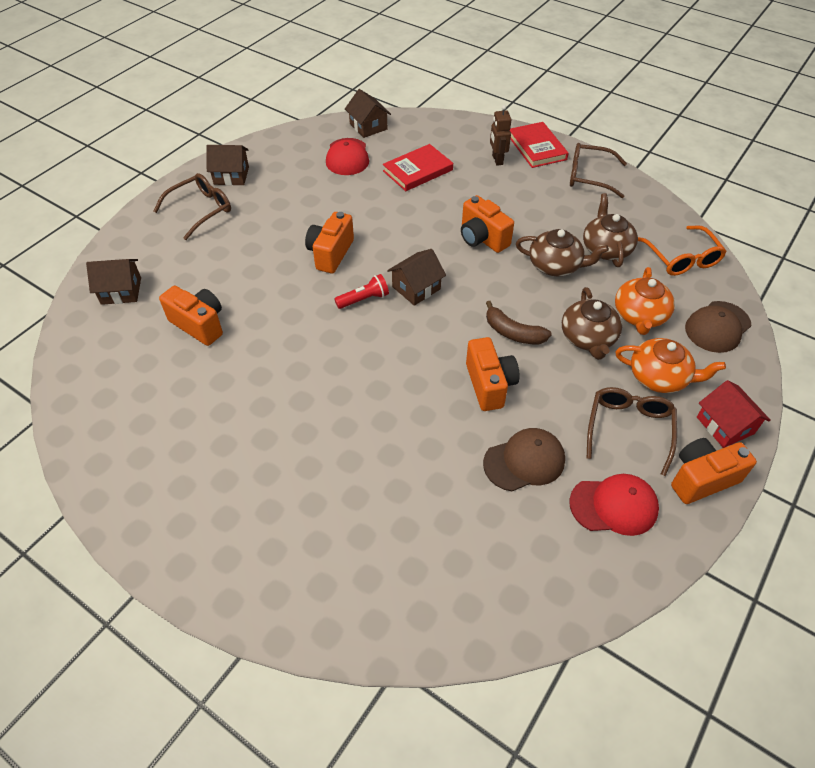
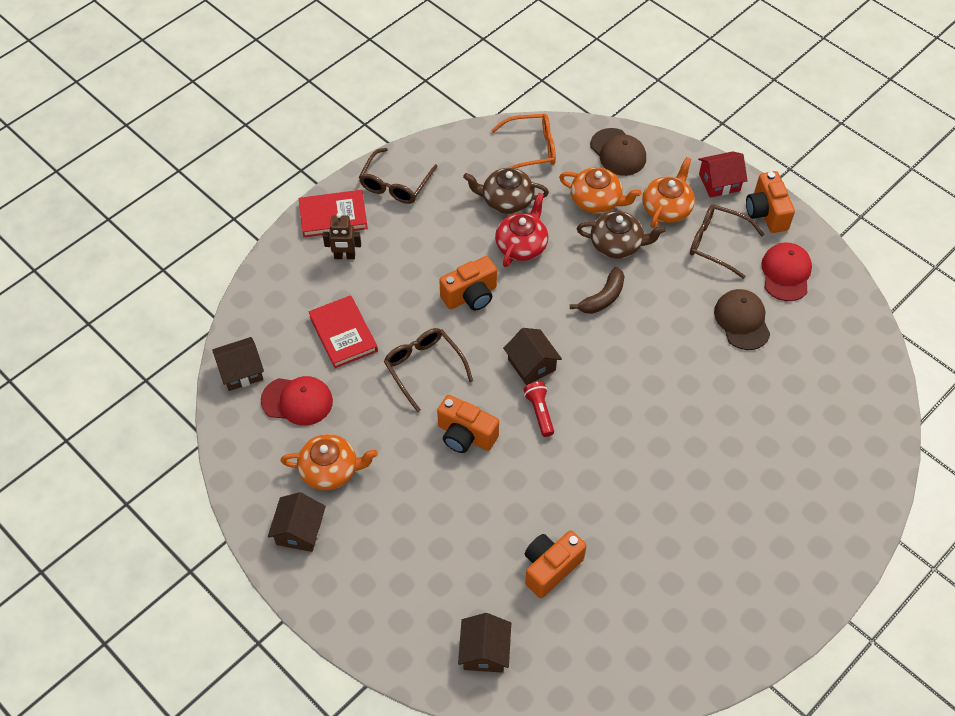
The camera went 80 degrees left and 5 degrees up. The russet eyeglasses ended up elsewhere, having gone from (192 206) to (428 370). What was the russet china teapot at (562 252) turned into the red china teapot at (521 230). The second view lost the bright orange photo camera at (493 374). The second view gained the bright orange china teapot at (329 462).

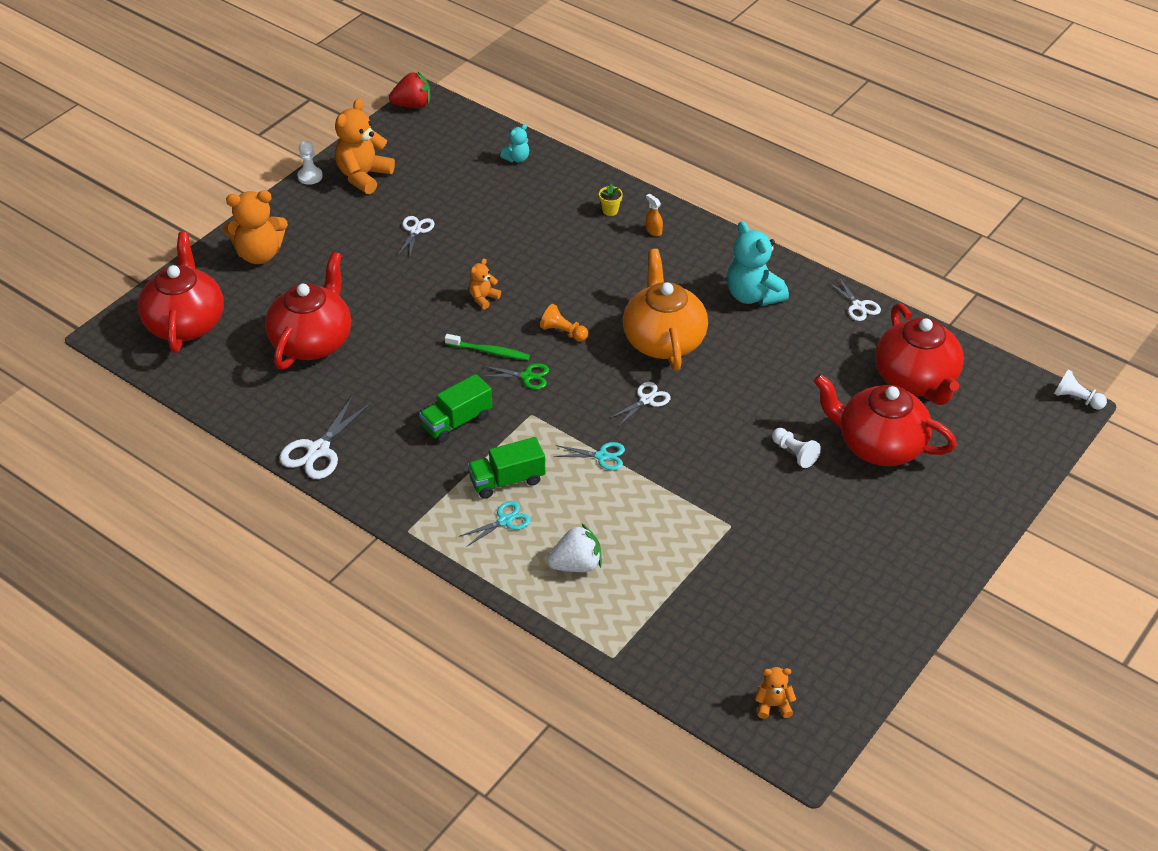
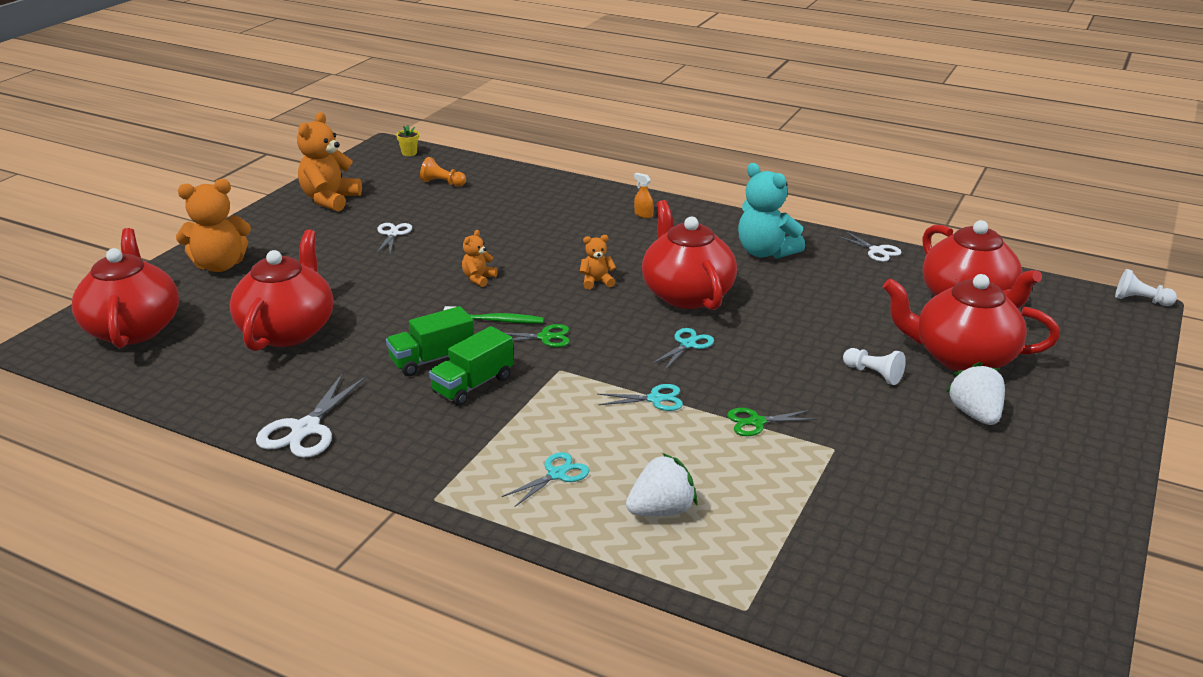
The camera went 10 degrees left and 15 degrees down. The second view lost the red strawberry at (409 90). The second view lost the teal teddy bear at (514 143). The second view lost the pure white game pawn at (310 163). The yellow potted plant ended up elsewhere, having gone from (611 200) to (407 140). What was the bright orange china teapot at (665 309) turned into the red china teapot at (689 255). The bright orange game pawn ended up elsewhere, having gone from (564 322) to (443 172). What was the pure white pair of scissors at (640 404) turned into the teal pair of scissors at (682 349). The leaf-green lorry ended up elsewhere, having gone from (506 468) to (430 341). The bright orange teddy bear ended up elsewhere, having gone from (775 693) to (598 262). The second view gained the pure white strawberry at (975 393). The second view gained the leaf-green pair of scissors at (772 422).

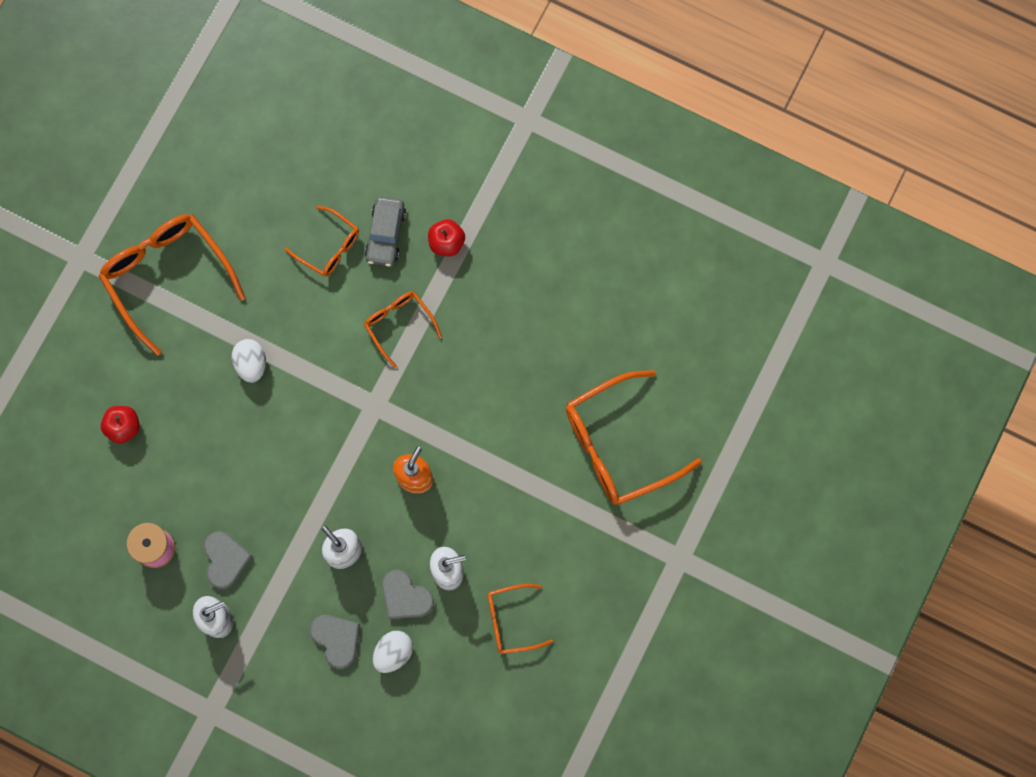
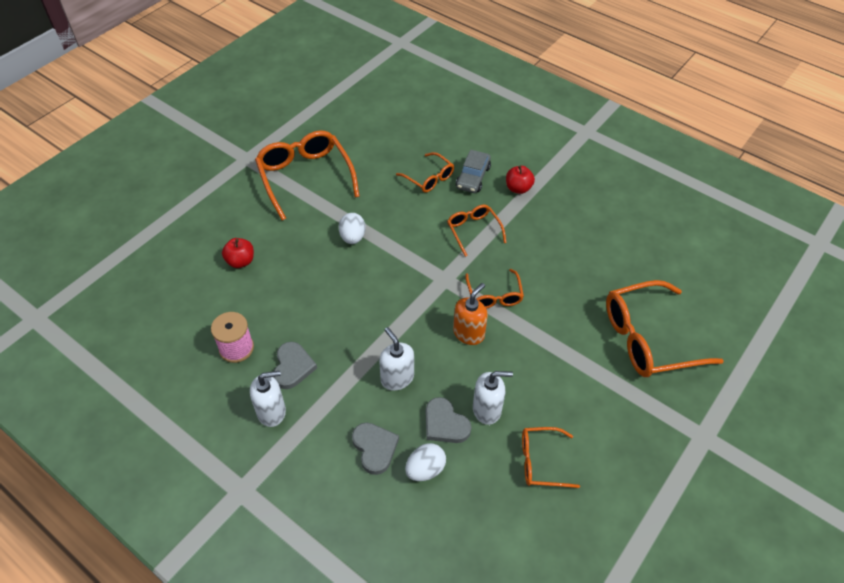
The camera went 10 degrees right and 25 degrees down. The second view gained the bright orange eyeglasses at (494 289).

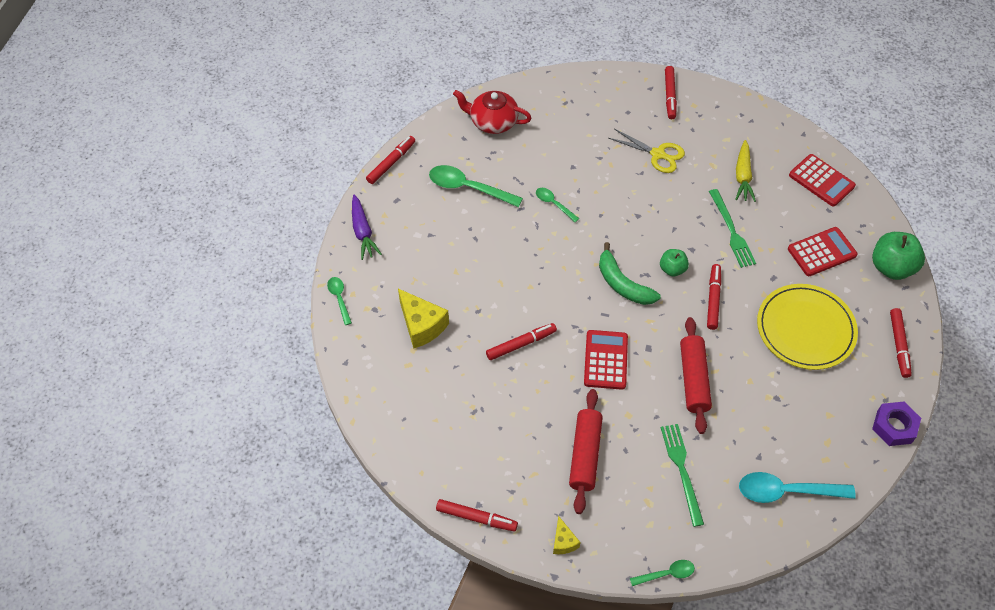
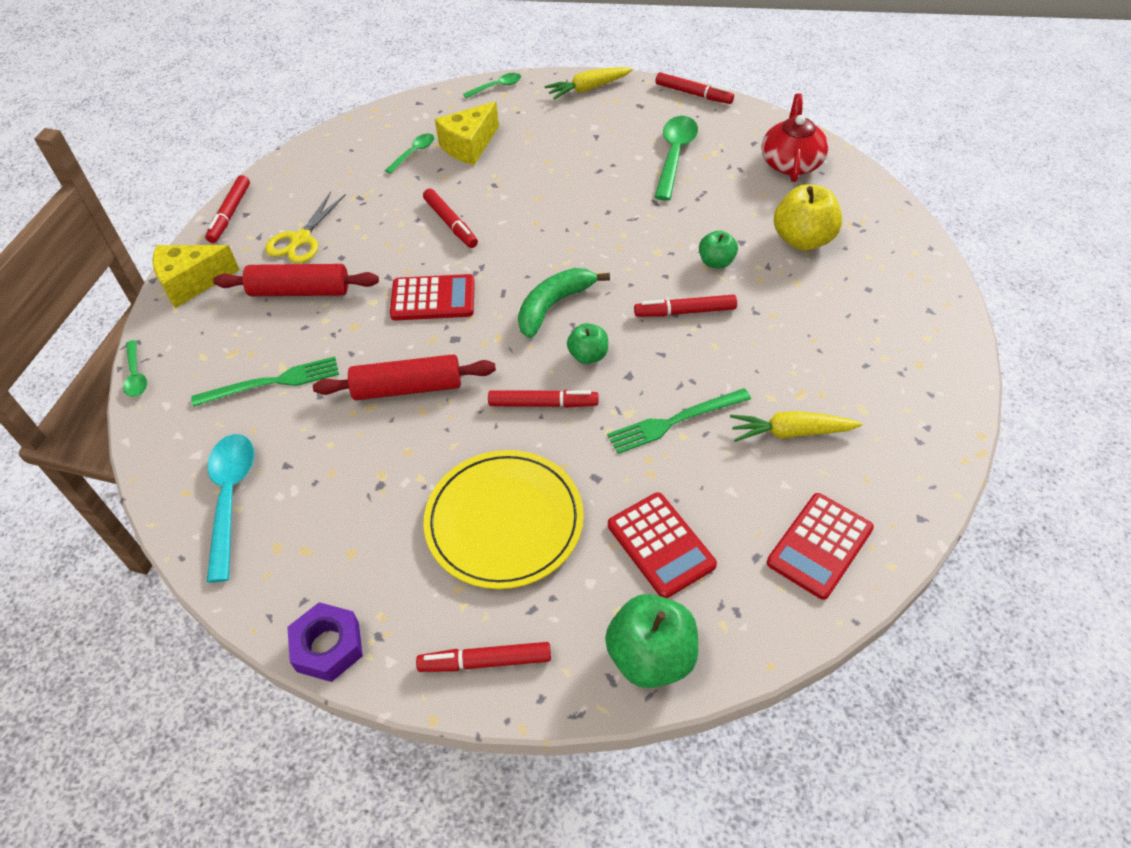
The camera went 85 degrees right and 5 degrees down. The red marker pen ended up elsewhere, having gone from (671 92) to (685 306). The yellow pair of scissors ended up elsewhere, having gone from (647 151) to (305 228). The leaf-green teaspoon ended up elsewhere, having gone from (558 205) to (409 154). What was the violet root vegetable at (367 227) turned into the yellow root vegetable at (588 83). The size of the yellow cheese wedge at (566 535) changed by a factor of 1.84. The second view gained the yellow toy apple at (808 217). The second view gained the leaf-green toy apple at (718 249).

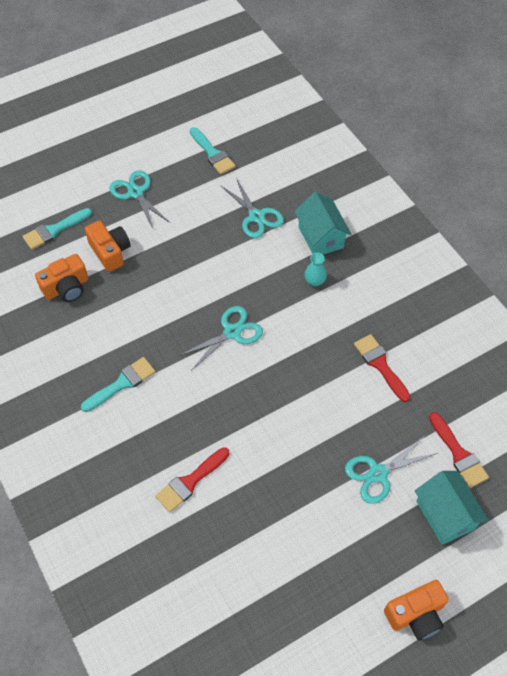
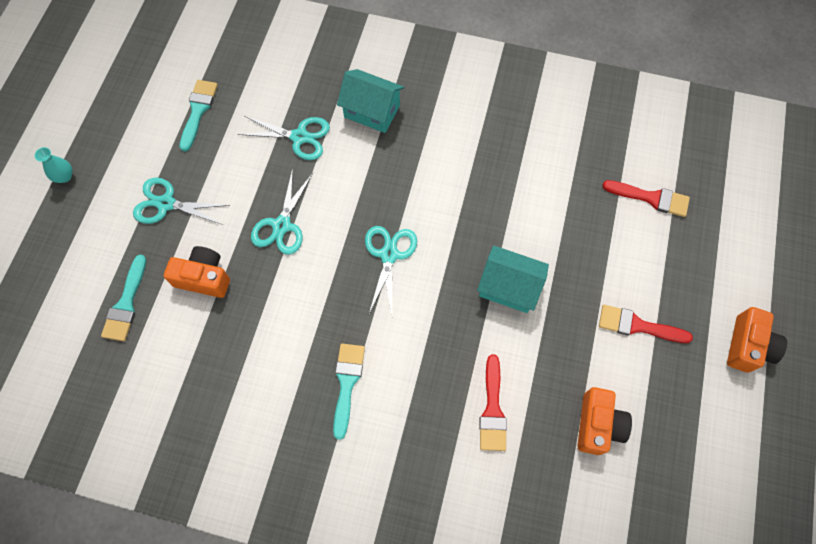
The camera went 45 degrees left and 10 degrees up. The teal paintbrush at (213 151) ended up facing another way, 90 degrees counterclockwise from before. The teal flower vase ended up elsewhere, having gone from (315 269) to (54 165). The bright orange photo camera ended up elsewhere, having gone from (61 278) to (604 421). The red paintbrush ended up elsewhere, having gone from (382 368) to (646 324). The teal pair of scissors ended up elsewhere, having gone from (391 470) to (282 211). The teal house ended up elsewhere, having gone from (451 508) to (513 279).

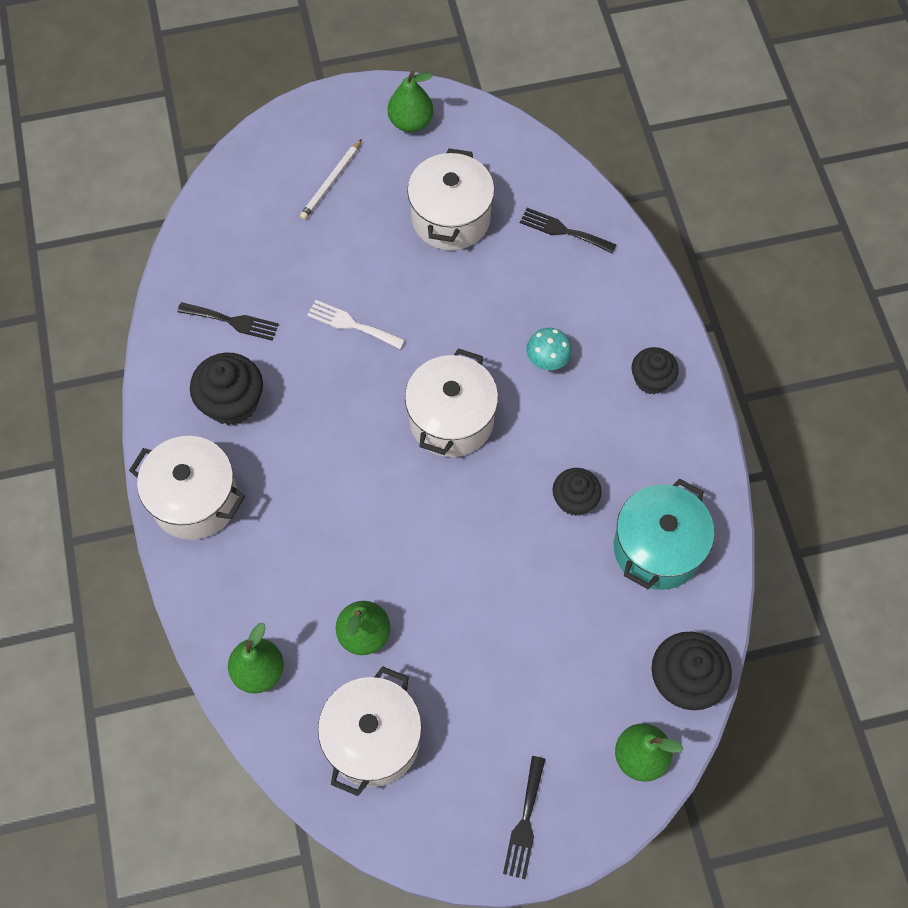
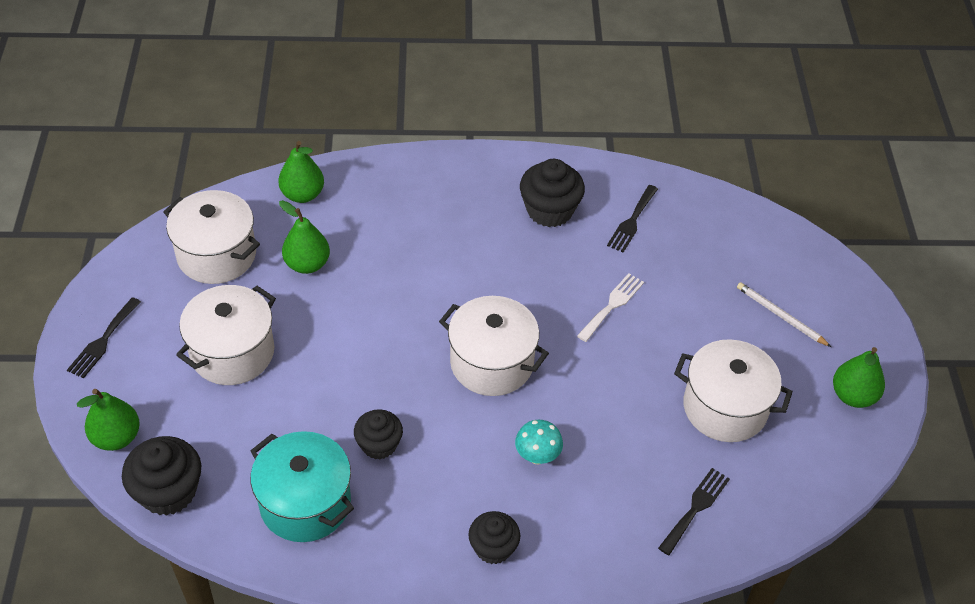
The camera went 100 degrees right and 15 degrees down. The pure white stockpot ended up elsewhere, having gone from (187 488) to (226 335). The jet-black fork at (524 817) ended up facing another way, 90 degrees counterclockwise from before.

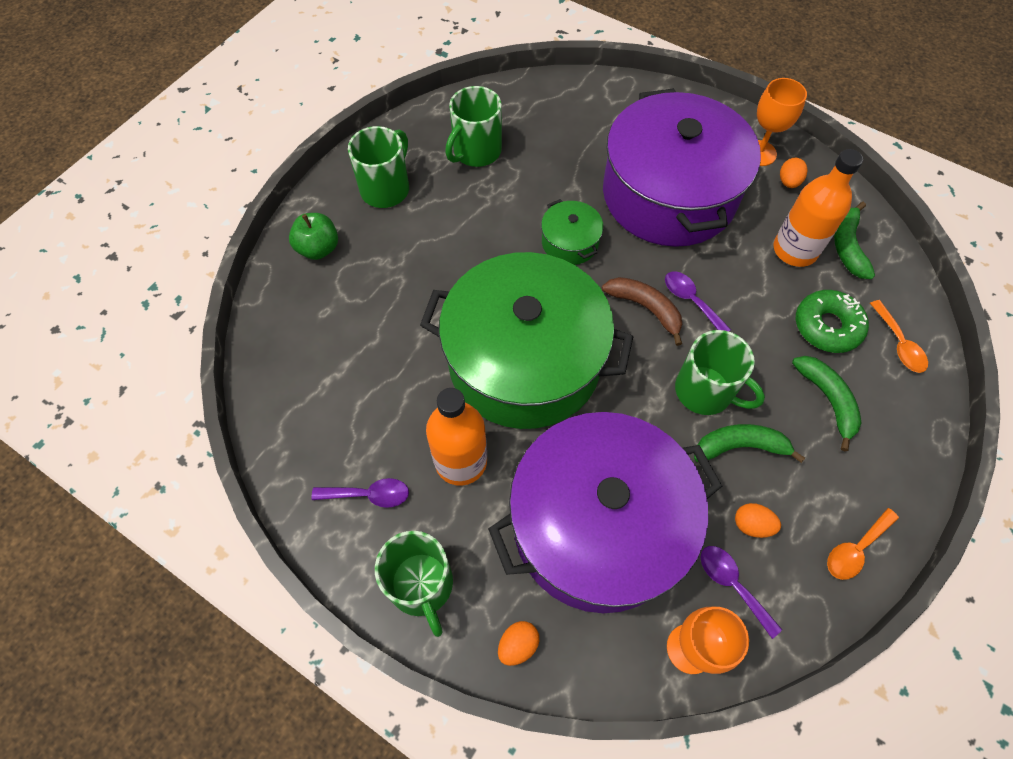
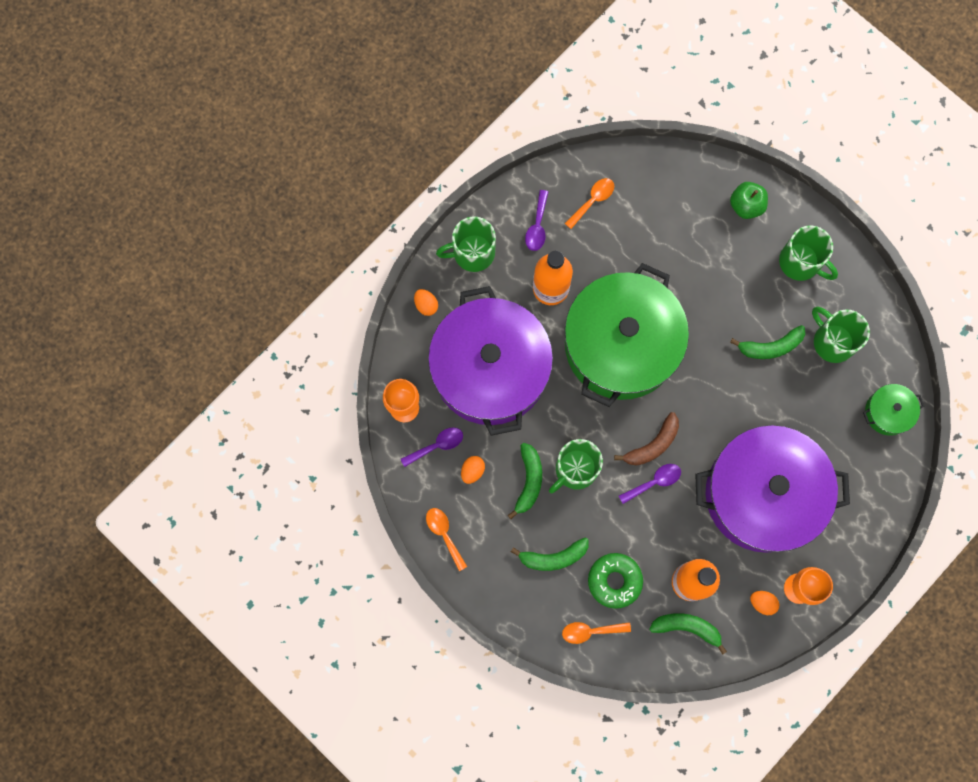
The camera went 100 degrees right and 15 degrees up. The leaf-green stockpot ended up elsewhere, having gone from (572 232) to (893 410). The second view gained the bright orange teaspoon at (589 203). The second view gained the leaf-green banana fruit at (767 342).

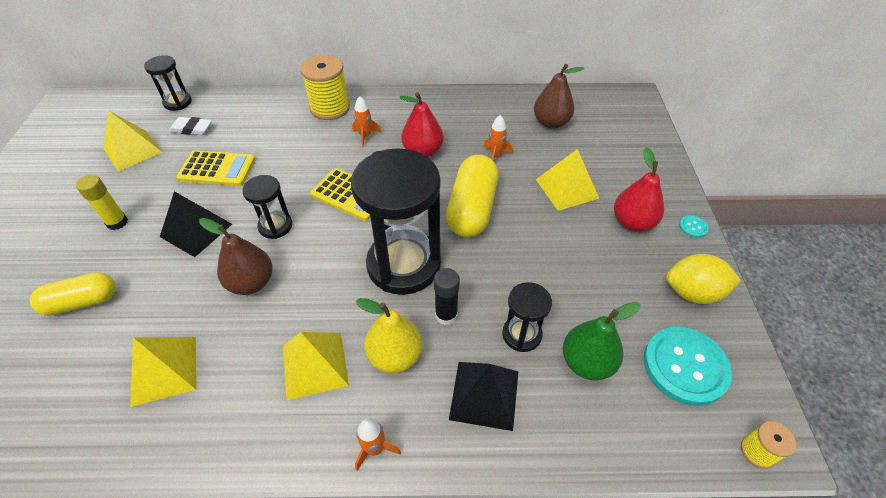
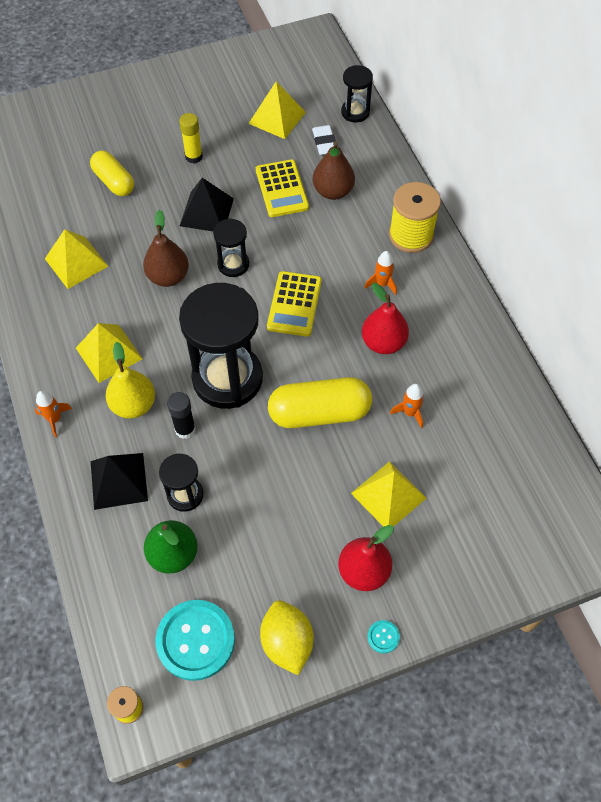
The camera went 70 degrees right and 10 degrees up. The russet toy pear ended up elsewhere, having gone from (559 96) to (333 170).

